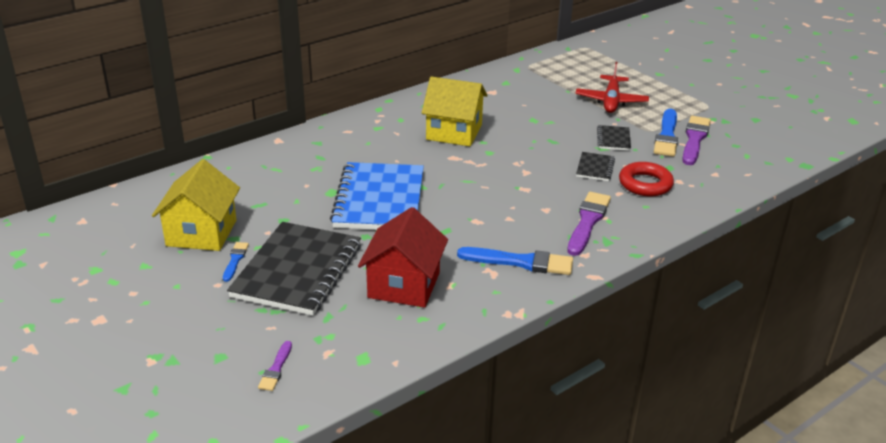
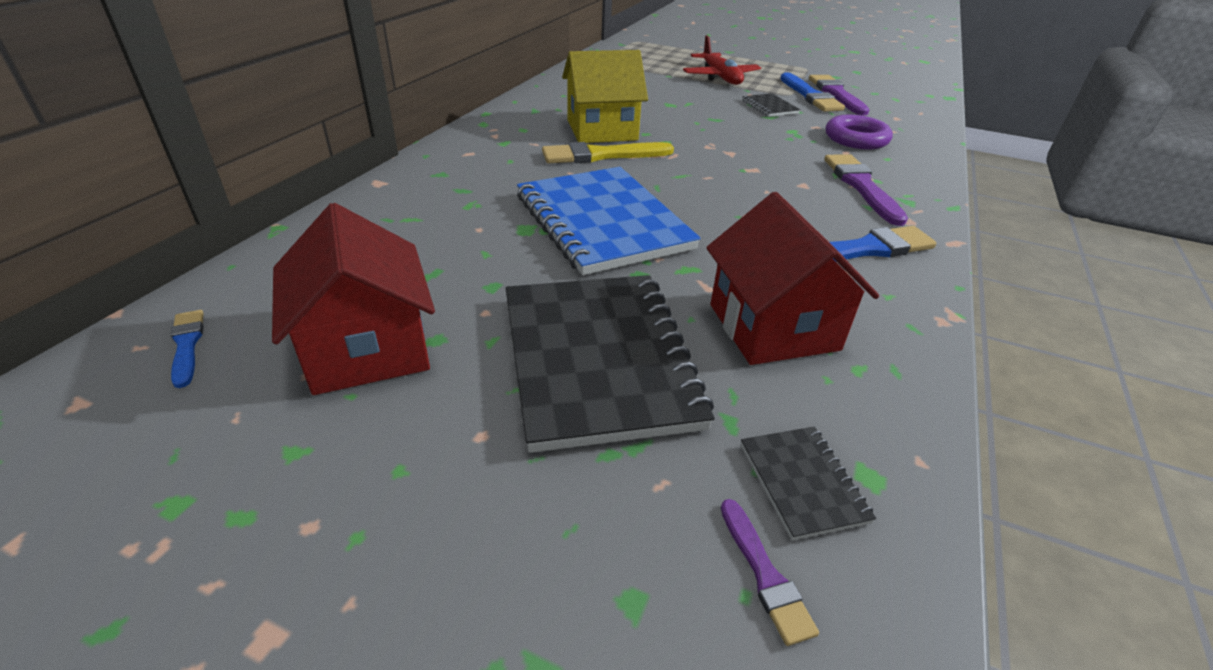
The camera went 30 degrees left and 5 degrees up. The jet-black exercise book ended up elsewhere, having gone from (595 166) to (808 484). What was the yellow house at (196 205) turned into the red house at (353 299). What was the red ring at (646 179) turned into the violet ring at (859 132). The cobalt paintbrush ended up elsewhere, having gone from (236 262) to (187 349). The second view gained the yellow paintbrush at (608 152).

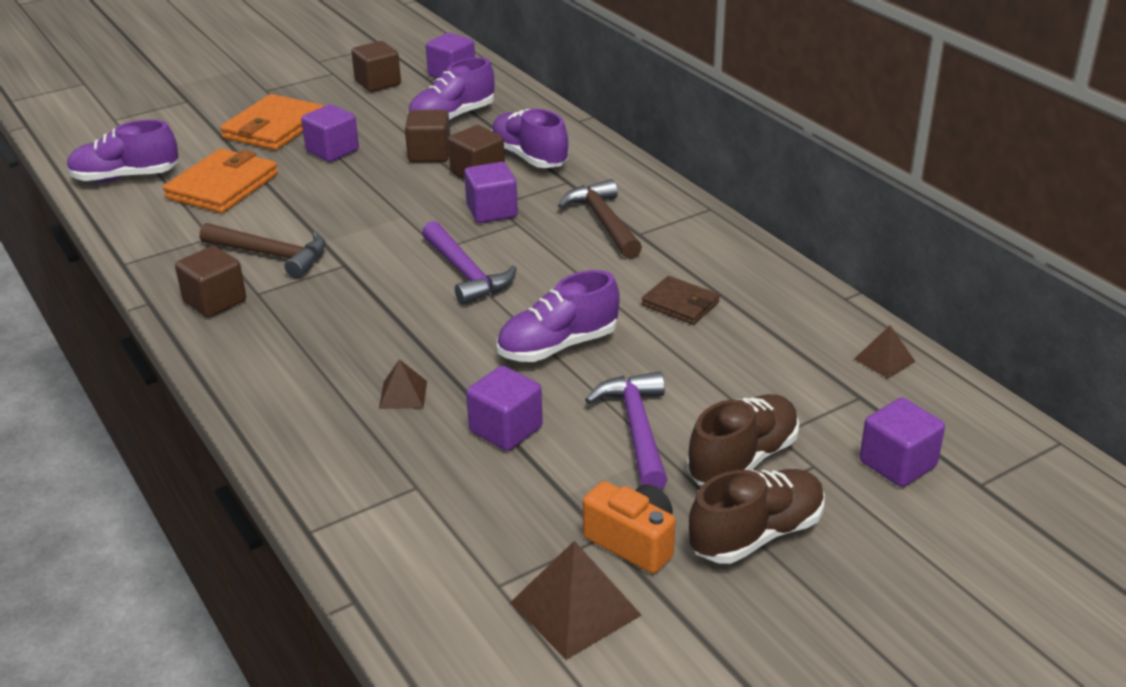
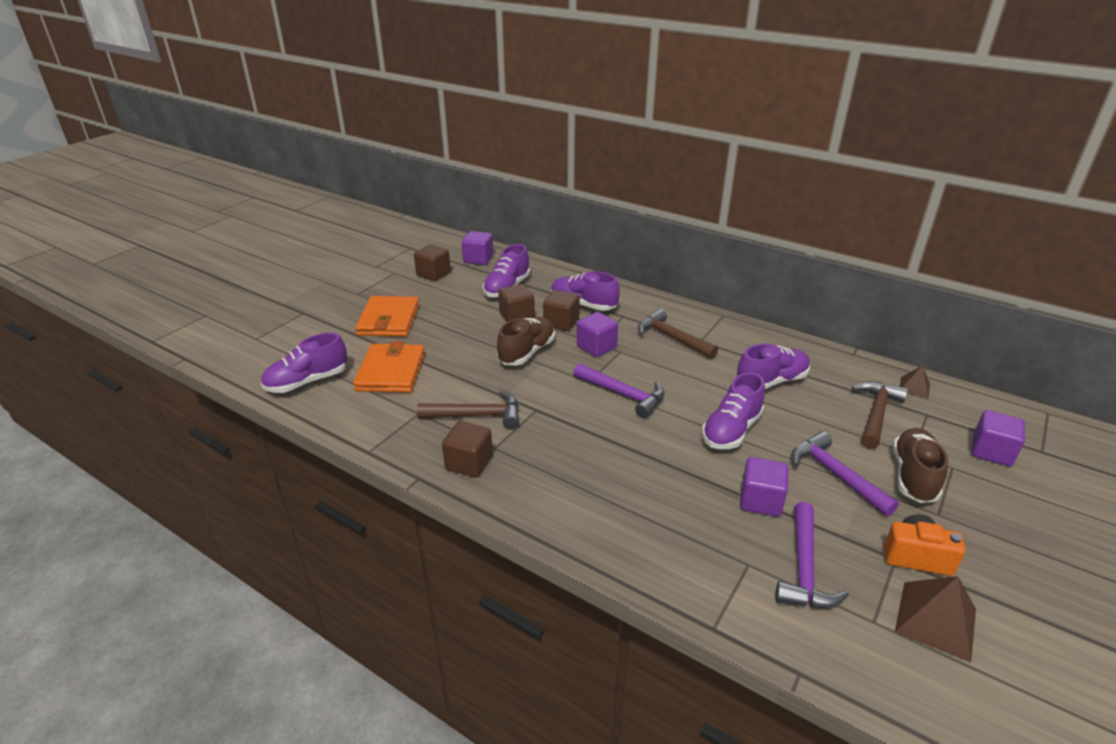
The camera went 25 degrees left and 0 degrees up. The second view lost the violet cube at (330 133). Where the russet card wallet stood at (680 300), the violet sneaker came to stand at (773 366). The second view lost the russet pyramid shape at (403 384). The russet sneaker ended up elsewhere, having gone from (757 516) to (526 341). The second view gained the russet carpenter's hammer at (879 415). The second view gained the violet carpenter's hammer at (812 555).

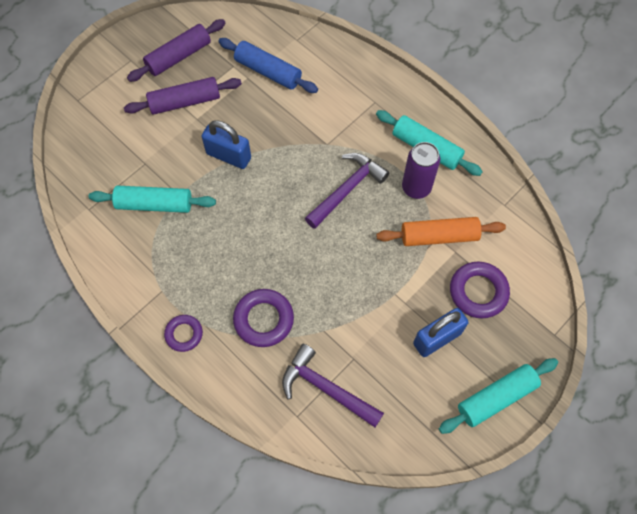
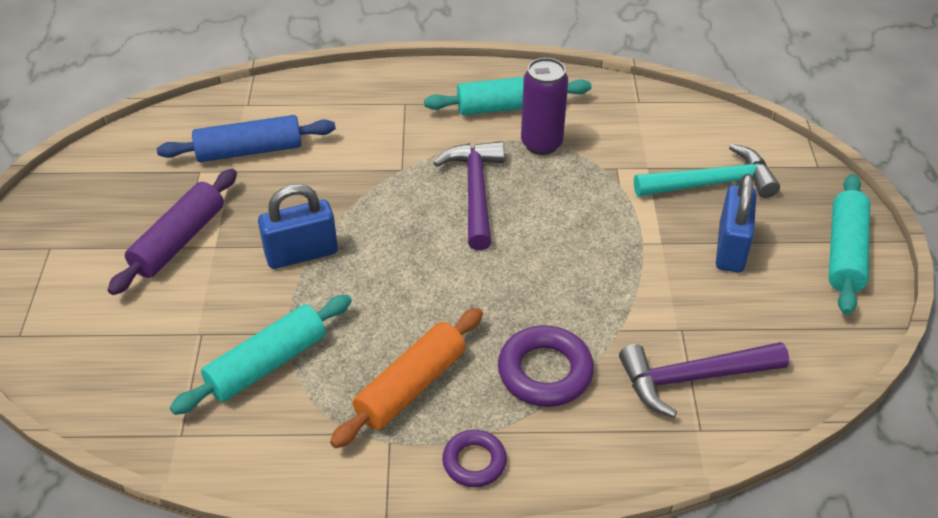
The camera went 45 degrees left and 20 degrees down. The second view lost the violet pastry roller at (176 50). The bright orange pastry roller ended up elsewhere, having gone from (441 231) to (406 378). Where the violet ring stood at (480 290), the teal carpenter's hammer came to stand at (707 171).

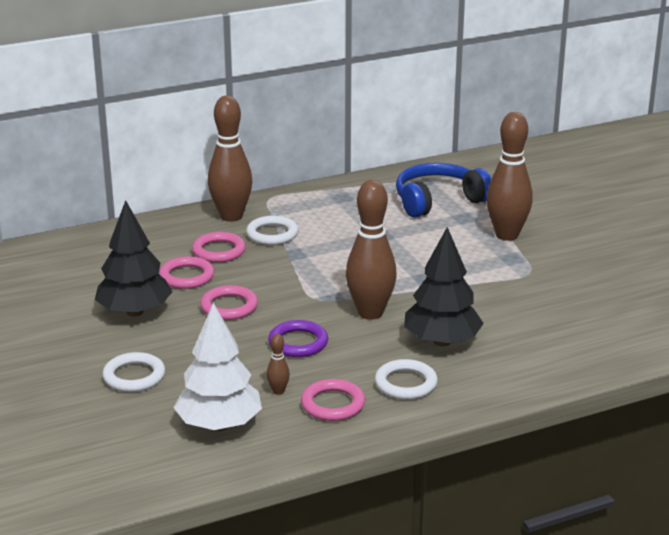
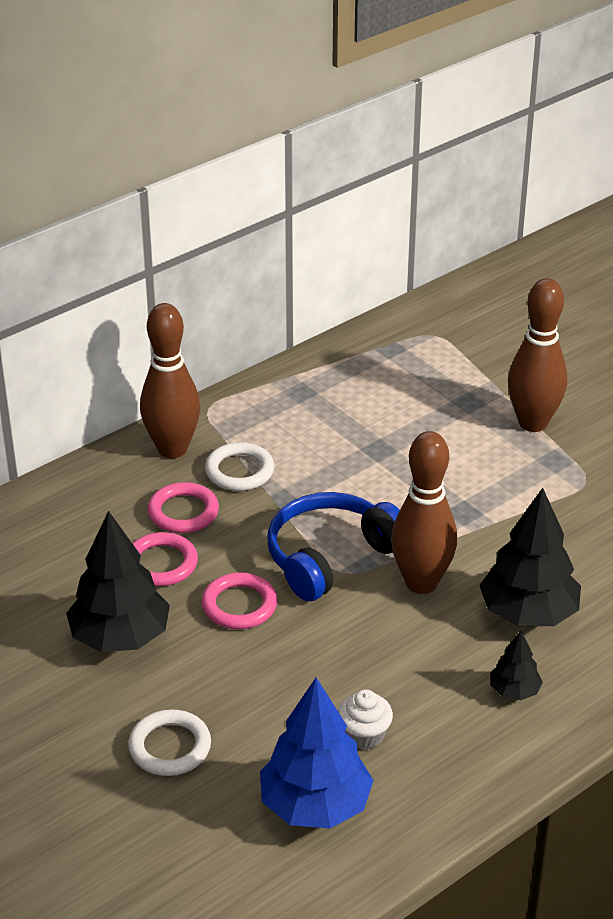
The camera went 15 degrees left and 10 degrees up. The cobalt headset ended up elsewhere, having gone from (443 190) to (333 546). What was the pure white fir tree at (218 367) turned into the cobalt fir tree at (317 753). The second view lost the violet ring at (298 338). Where the russet skittle stood at (278 364), the pure white muffin came to stand at (365 720). Where the pure white ring stood at (406 379), the jet-black fir tree came to stand at (516 665). The second view lost the rosy ring at (333 400).

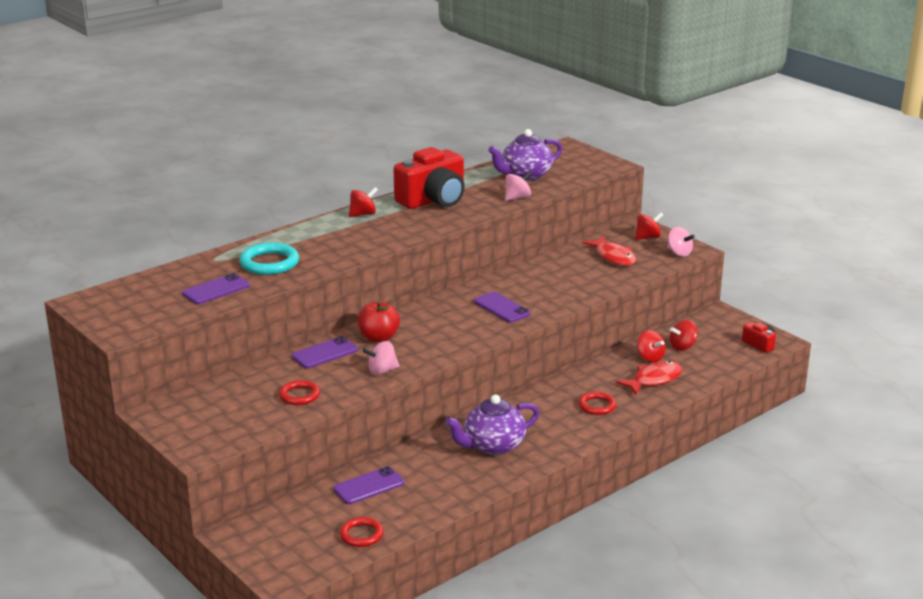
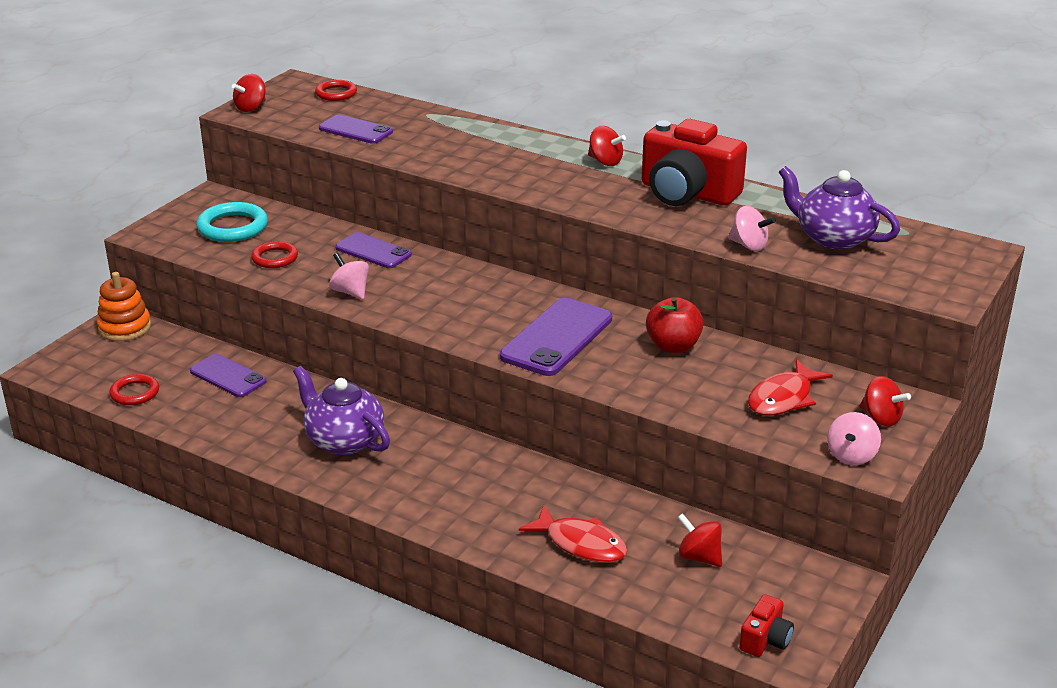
The camera went 70 degrees right and 5 degrees up. The teal ring ended up elsewhere, having gone from (269 259) to (232 222). The size of the violet smartphone at (502 307) changed by a factor of 1.58. The red toy apple ended up elsewhere, having gone from (379 322) to (675 325). The red whirligig ended up elsewhere, having gone from (651 346) to (249 93). The red ring ended up elsewhere, having gone from (597 403) to (336 90). The second view gained the bright orange stacking toy at (124 306).

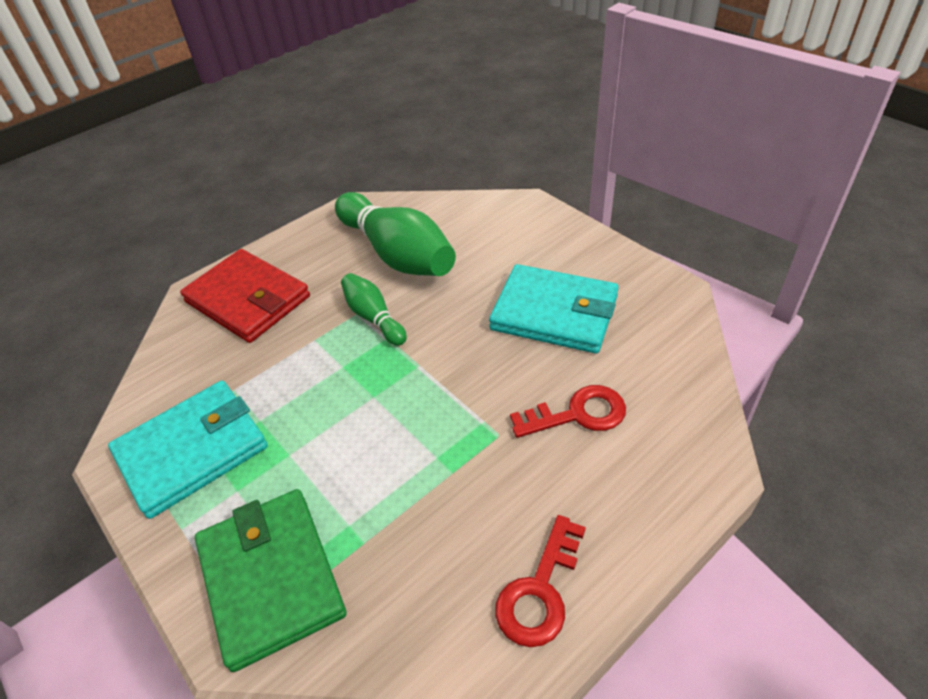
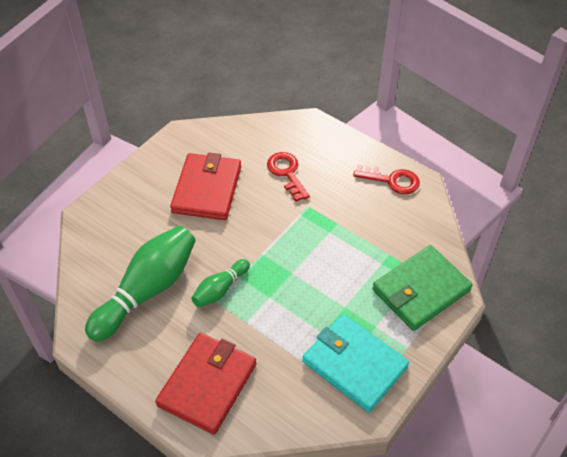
The camera went 105 degrees left and 5 degrees up. What was the teal card wallet at (554 308) turned into the red card wallet at (205 186).

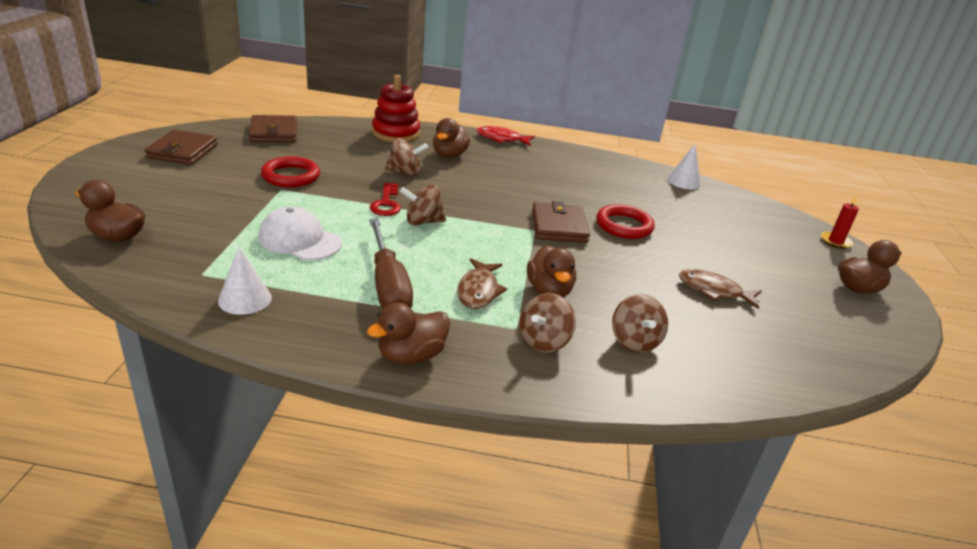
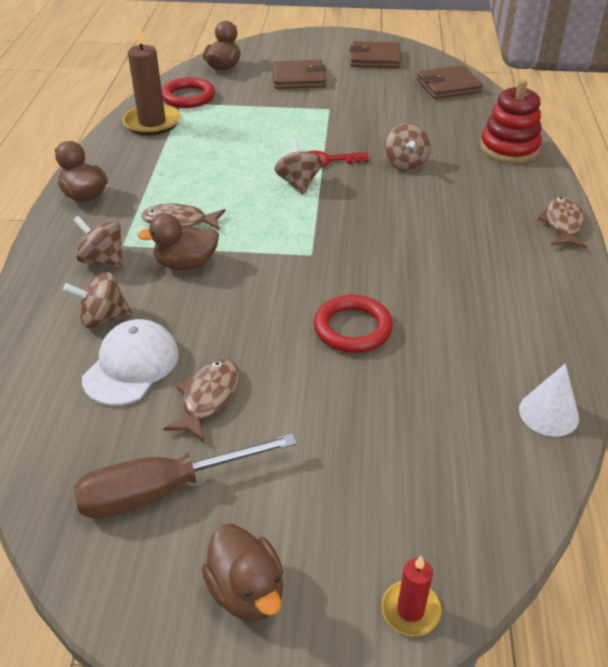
The camera went 90 degrees right and 10 degrees up. The second view lost the russet toy duck at (451 138). What was the red fish figure at (506 136) turned into the russet fish figure at (562 222). The red ring ended up elsewhere, having gone from (290 171) to (188 92). The russet card wallet ended up elsewhere, having gone from (561 222) to (299 74). The pure white baseball cap ended up elsewhere, having gone from (300 233) to (130 362). The russet hand screwdriver ended up elsewhere, having gone from (391 264) to (185 475). Where the pure white cone shape stood at (245 281), the russet candle came to stand at (151 79).

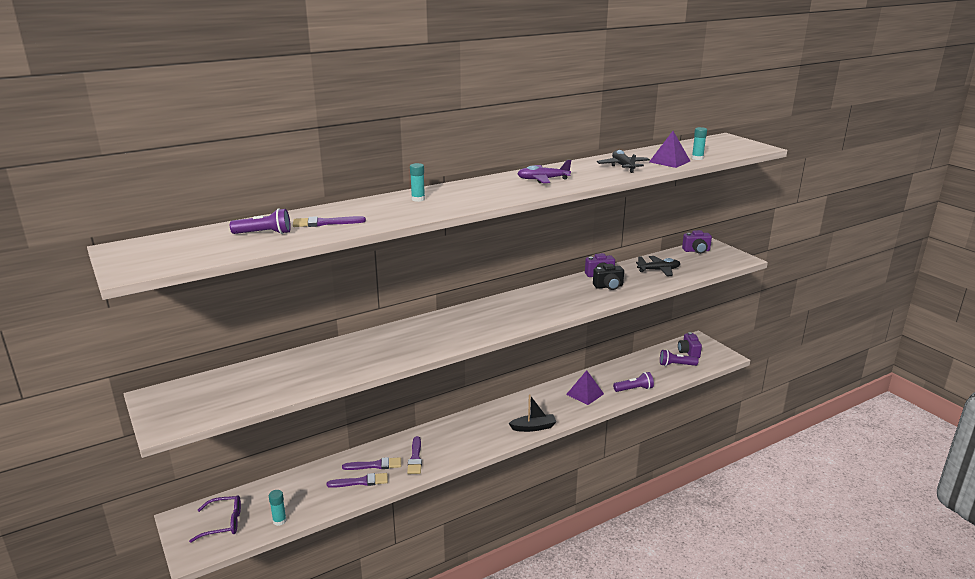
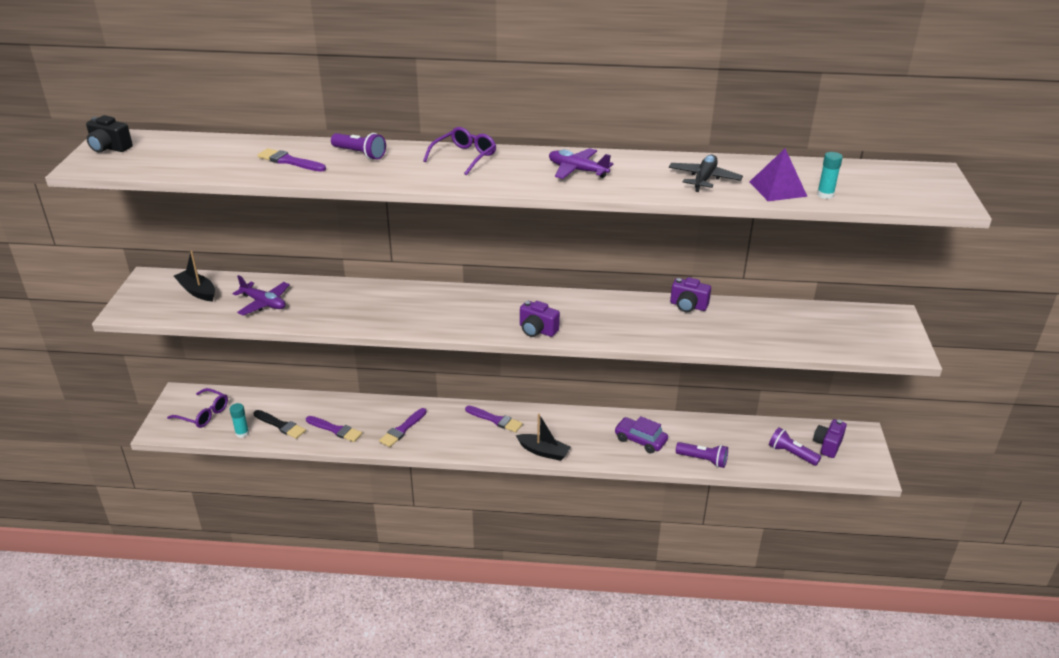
The camera went 35 degrees right and 10 degrees up. The second view lost the teal glue at (417 182). The violet flashlight ended up elsewhere, having gone from (260 221) to (358 146). The violet photo camera ended up elsewhere, having gone from (697 242) to (540 319). The second view lost the jet-black aeroplane at (658 266). The jet-black photo camera ended up elsewhere, having gone from (608 277) to (109 134). Where the violet pyramid shape stood at (585 387), the violet toy car came to stand at (641 434). The violet paintbrush ended up elsewhere, having gone from (371 463) to (494 419). The second view gained the violet eyeglasses at (459 151). The second view gained the jet-black sailboat at (194 276). The second view gained the violet aeroplane at (261 295). The second view gained the jet-black paintbrush at (279 424).

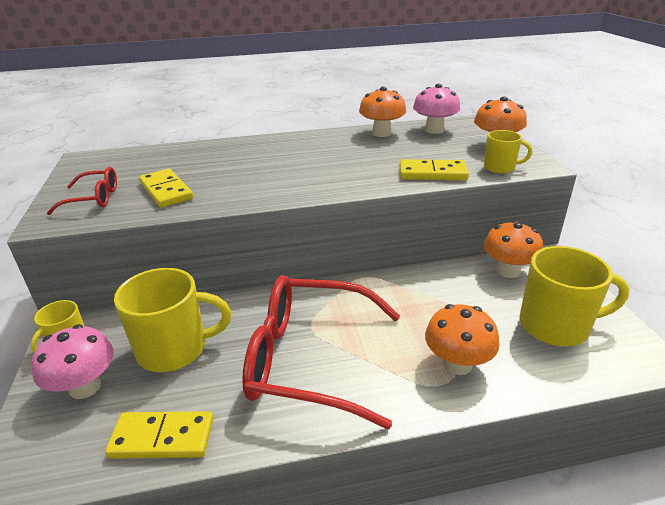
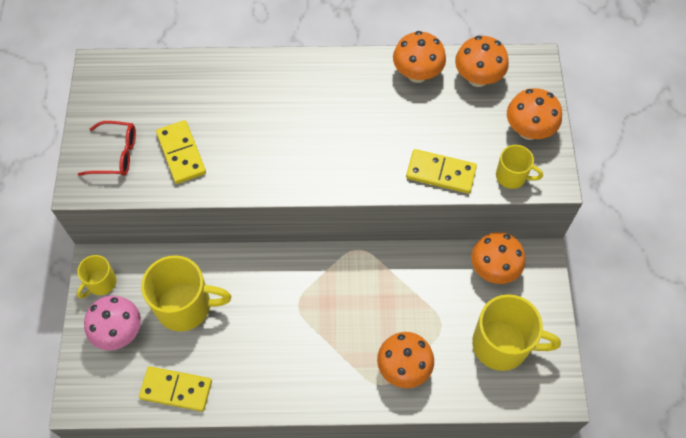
The camera went 10 degrees right and 30 degrees up. What was the rosy mushroom at (437 109) turned into the bright orange mushroom at (482 61). The second view lost the red eyeglasses at (321 352).

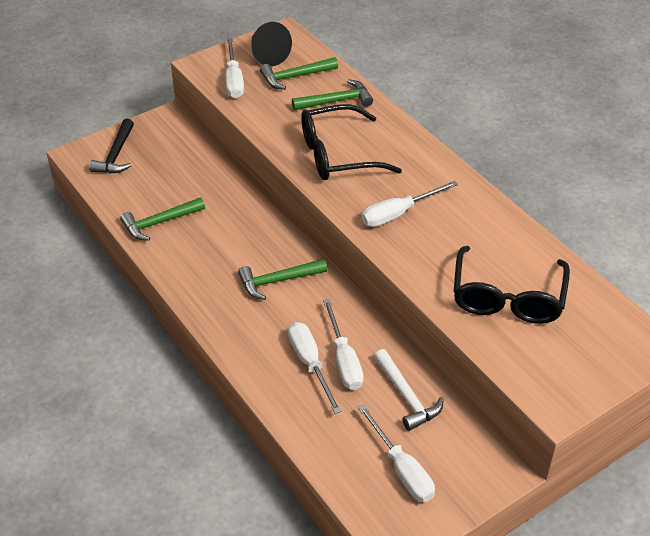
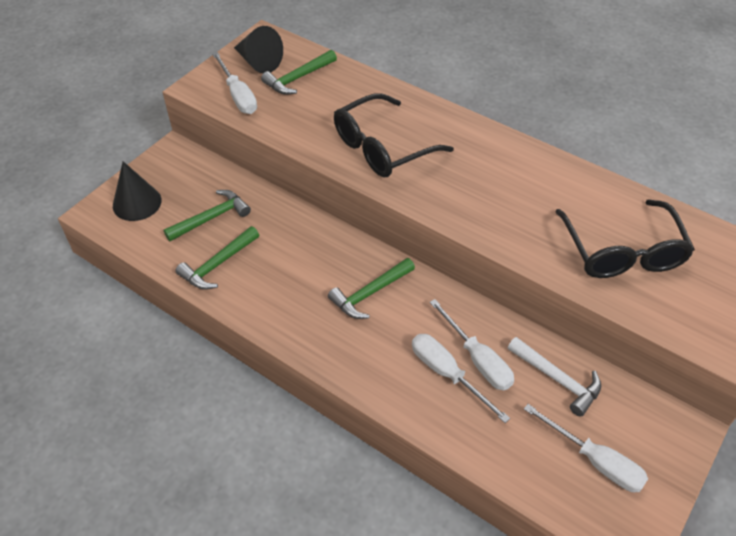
The camera went 20 degrees left and 5 degrees up. The leaf-green carpenter's hammer ended up elsewhere, having gone from (332 94) to (207 215). Where the jet-black carpenter's hammer stood at (111 146), the jet-black cone shape came to stand at (137 191). The second view lost the pure white hand screwdriver at (409 204).

